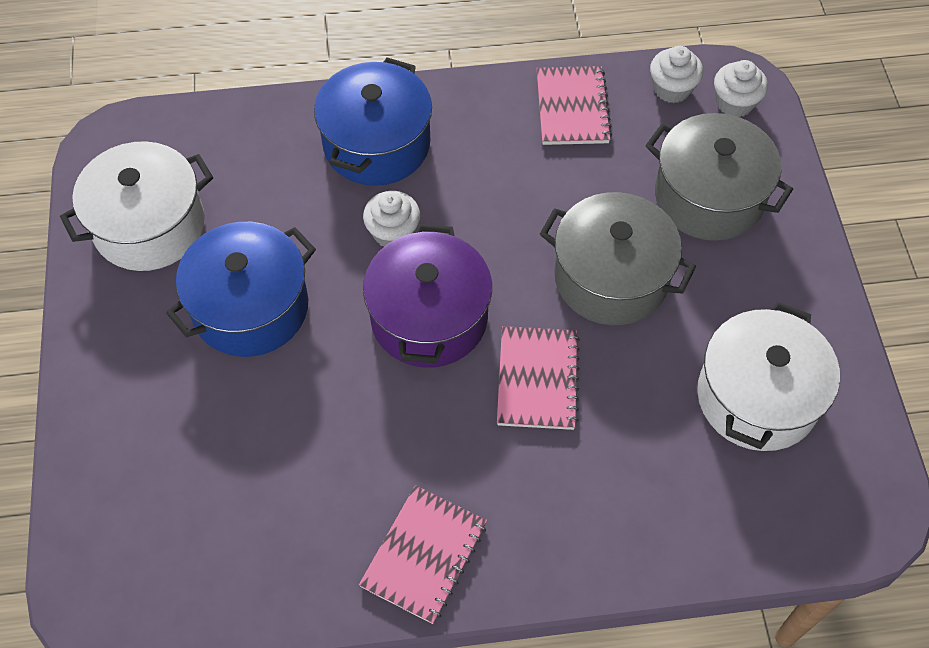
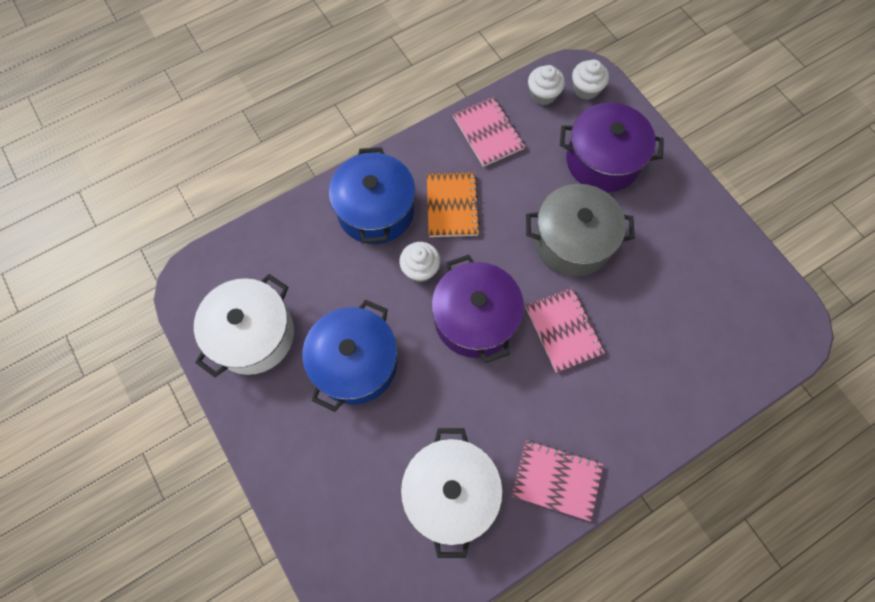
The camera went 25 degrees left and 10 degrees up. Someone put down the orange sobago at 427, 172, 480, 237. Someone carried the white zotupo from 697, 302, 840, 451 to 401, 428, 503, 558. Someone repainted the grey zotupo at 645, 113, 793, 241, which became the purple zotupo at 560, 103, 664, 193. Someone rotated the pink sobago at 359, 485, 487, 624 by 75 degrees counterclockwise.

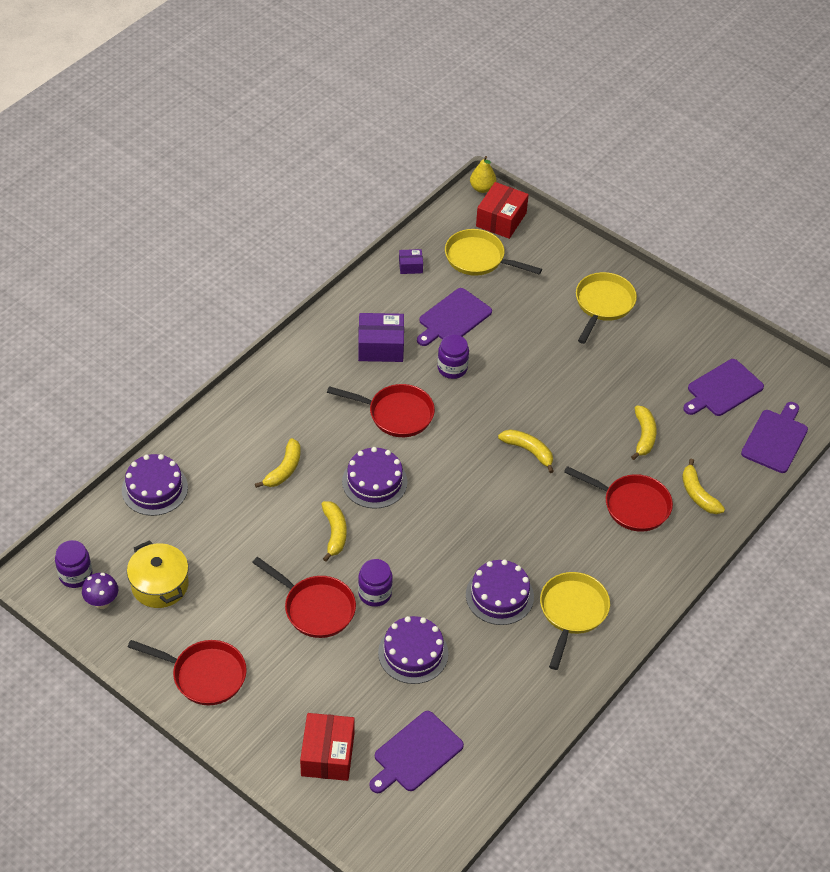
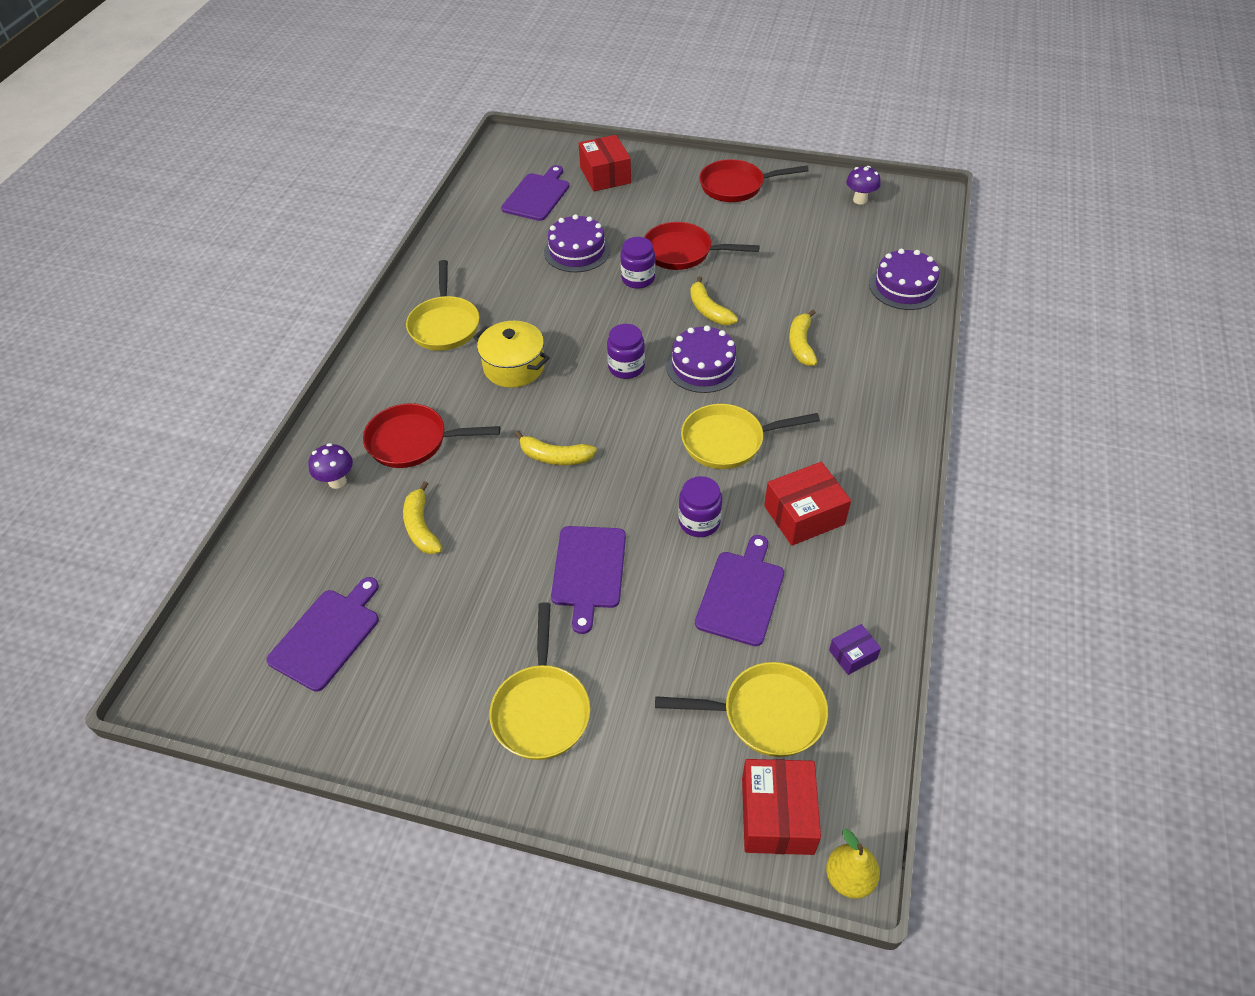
The camera went 160 degrees right and 0 degrees up. Someone took away the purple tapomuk at 466, 560, 534, 625. Someone carried the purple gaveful from 55, 540, 92, 588 to 607, 324, 645, 379. Someone carried the yellow zotupo from 127, 540, 189, 608 to 473, 321, 550, 388. Someone carried the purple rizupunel from 741, 402, 808, 473 to 551, 526, 626, 634. Someone swapped the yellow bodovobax at 682, 459, 725, 514 for the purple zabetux at 309, 443, 353, 489. Someone repainted the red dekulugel at 327, 384, 435, 437, which became the yellow dekulugel at 681, 404, 820, 469. Someone repainted the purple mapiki at 358, 313, 404, 362, which became the red mapiki at 764, 462, 851, 546.

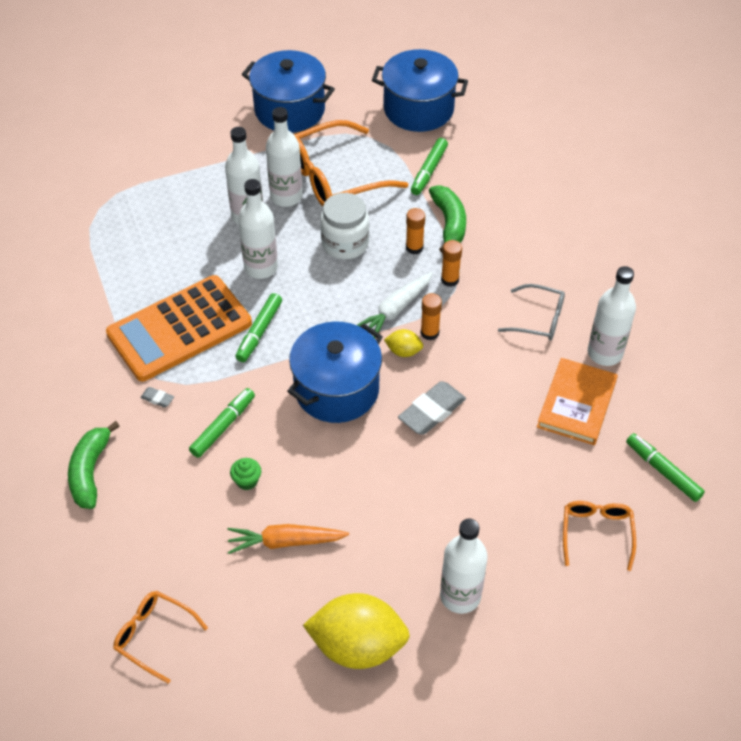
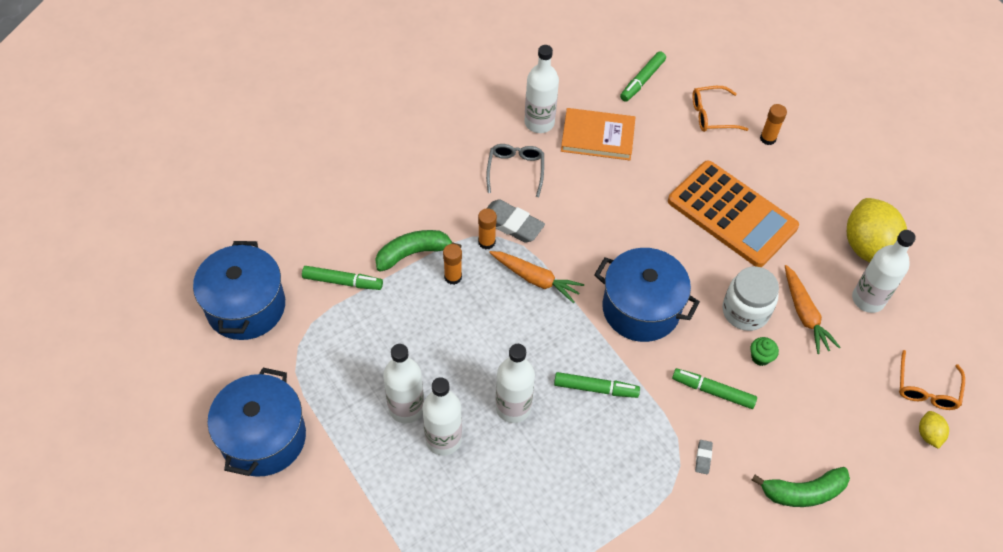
The camera went 105 degrees left and 5 degrees up. Someone took away the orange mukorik at 294, 120, 408, 206. Someone carried the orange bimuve from 106, 275, 252, 381 to 668, 161, 799, 267. Someone carried the white gaveful from 320, 193, 369, 259 to 722, 267, 779, 331. Someone carried the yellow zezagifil from 384, 329, 423, 357 to 919, 411, 949, 449. Someone carried the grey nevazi from 398, 381, 466, 435 to 487, 200, 545, 243. Someone carried the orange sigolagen from 421, 293, 442, 340 to 760, 104, 787, 145. Someone carried the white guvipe from 440, 519, 488, 614 to 852, 230, 916, 313. Someone repainted the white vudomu at 357, 272, 433, 338, which became the orange vudomu at 489, 251, 584, 303.

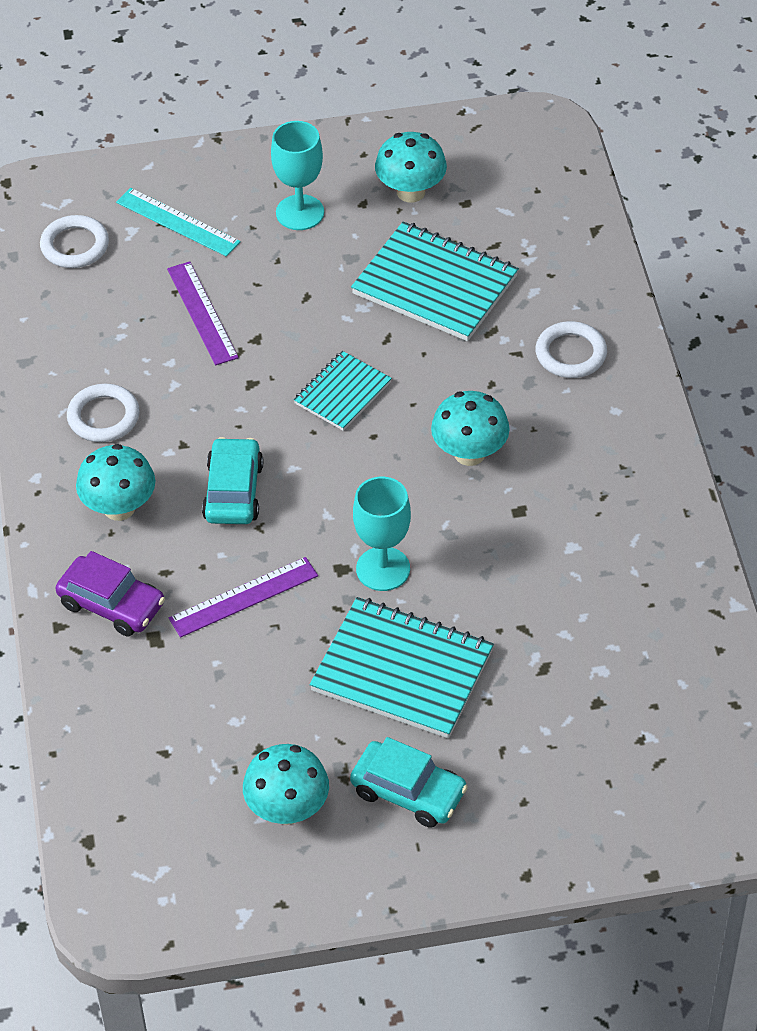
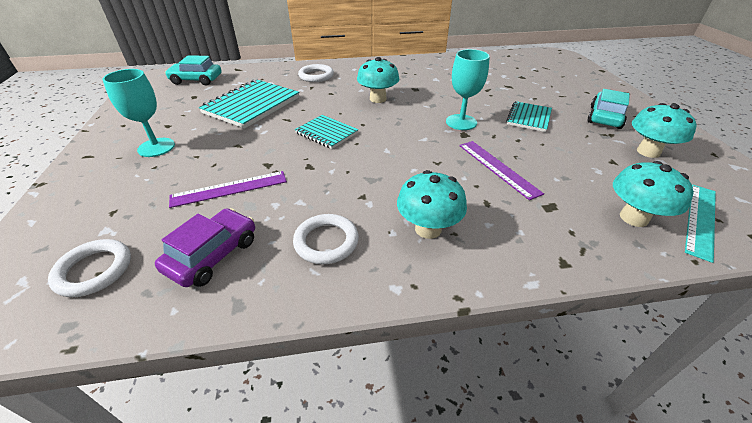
The camera went 90 degrees left and 10 degrees down. Someone carried the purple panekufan from 56, 551, 165, 636 to 155, 208, 255, 287. Someone carried the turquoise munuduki from 116, 188, 241, 257 to 685, 185, 716, 263. Someone carried the turquoise panekufan from 202, 437, 263, 524 to 165, 55, 221, 85. Someone carried the turquoise zabetux from 375, 132, 447, 202 to 613, 161, 694, 227. Someone scaled the turquoise sobago at 310, 597, 494, 738 by 0.58.

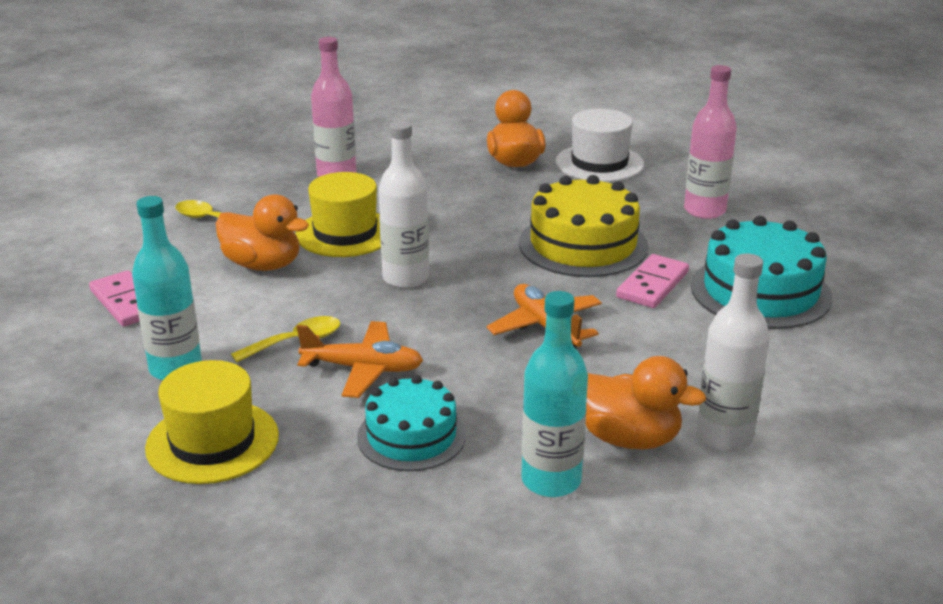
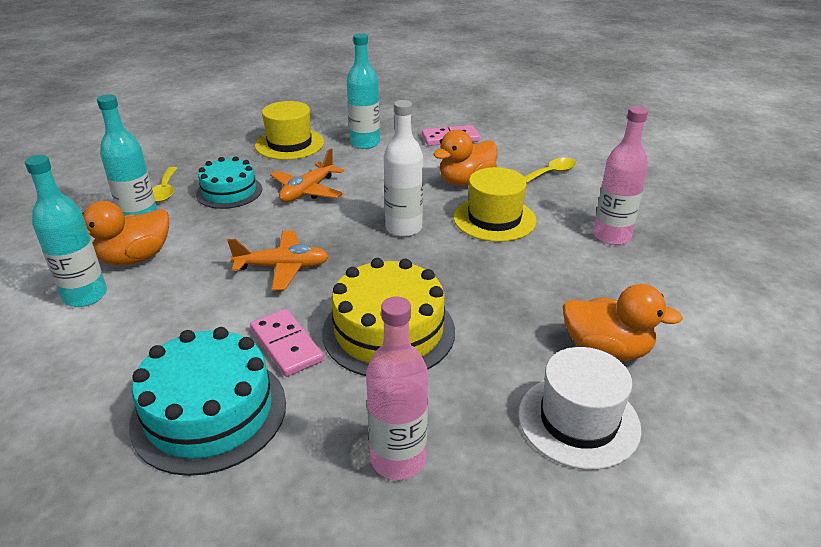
The camera went 115 degrees right and 5 degrees up. Someone carried the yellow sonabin from 231, 316, 340, 362 to 152, 167, 177, 202. Someone repainted the white guvipe at 696, 253, 770, 452, which became the turquoise guvipe at 25, 155, 107, 307.

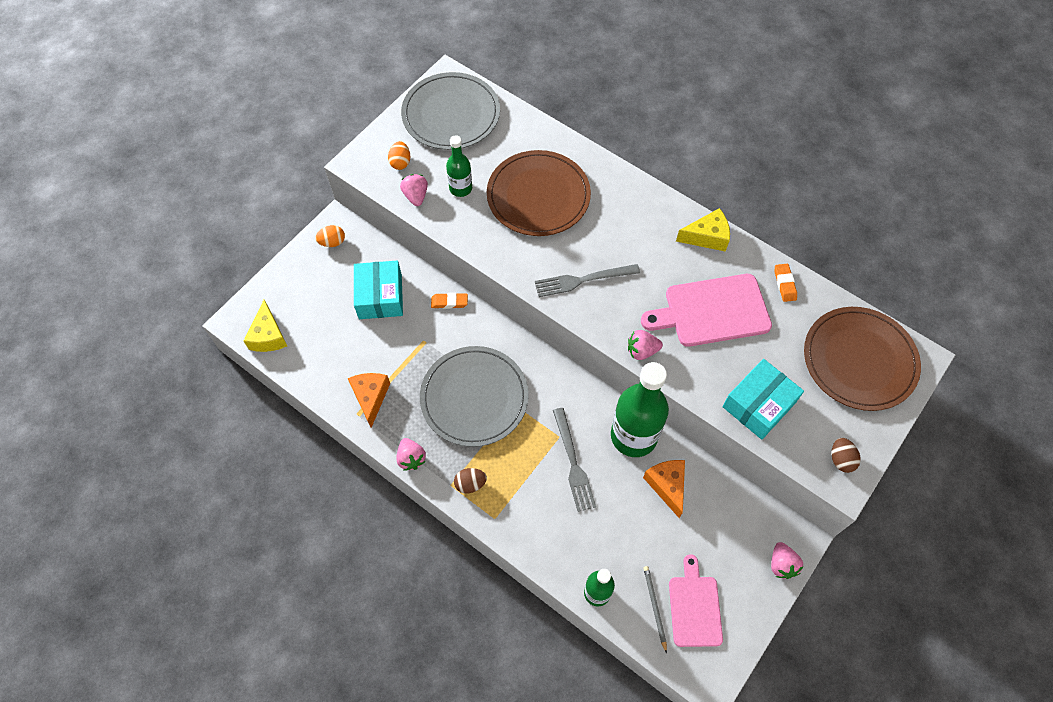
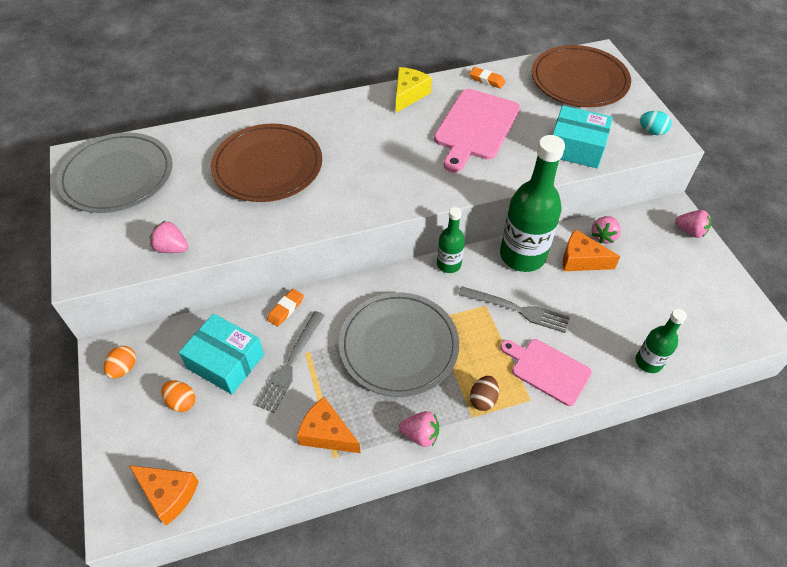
The camera went 55 degrees left and 10 degrees down. Someone took away the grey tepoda at 643, 566, 667, 654. Someone carried the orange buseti from 388, 141, 411, 170 to 161, 380, 195, 412. Someone carried the green guvipe from 446, 135, 472, 197 to 437, 207, 465, 273. Someone carried the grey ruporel from 535, 264, 640, 297 to 255, 311, 325, 413. Someone carried the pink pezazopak from 628, 330, 663, 360 to 591, 216, 621, 244. Someone carried the pink rizupunel from 669, 554, 723, 647 to 500, 339, 592, 406. Someone repainted the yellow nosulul at 244, 300, 287, 352, which became the orange nosulul at 129, 465, 199, 525. Someone repainted the brown buseti at 832, 438, 861, 473, which became the turquoise buseti at 640, 111, 671, 135. Someone rotated the turquoise mapiki at 722, 359, 804, 439 by 60 degrees counterclockwise.

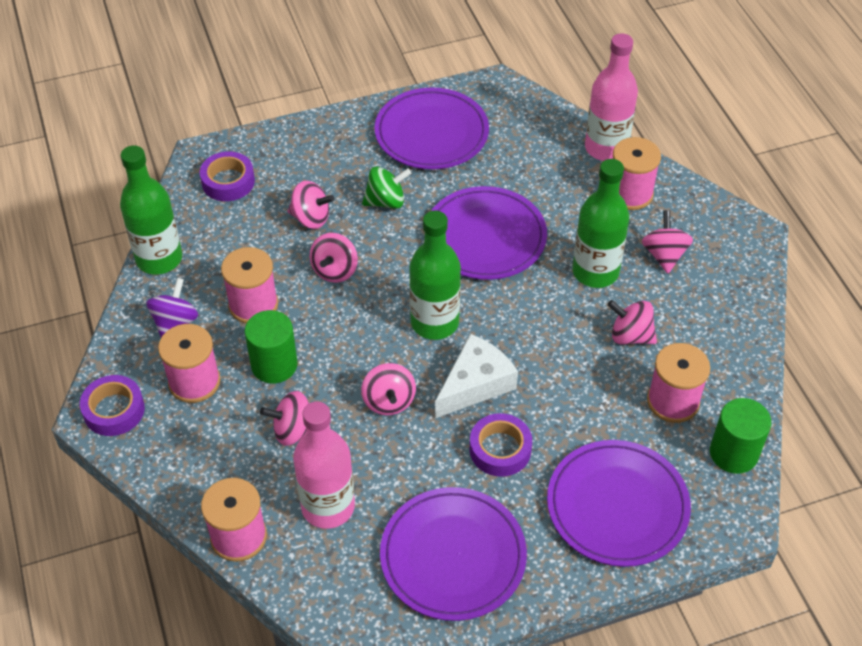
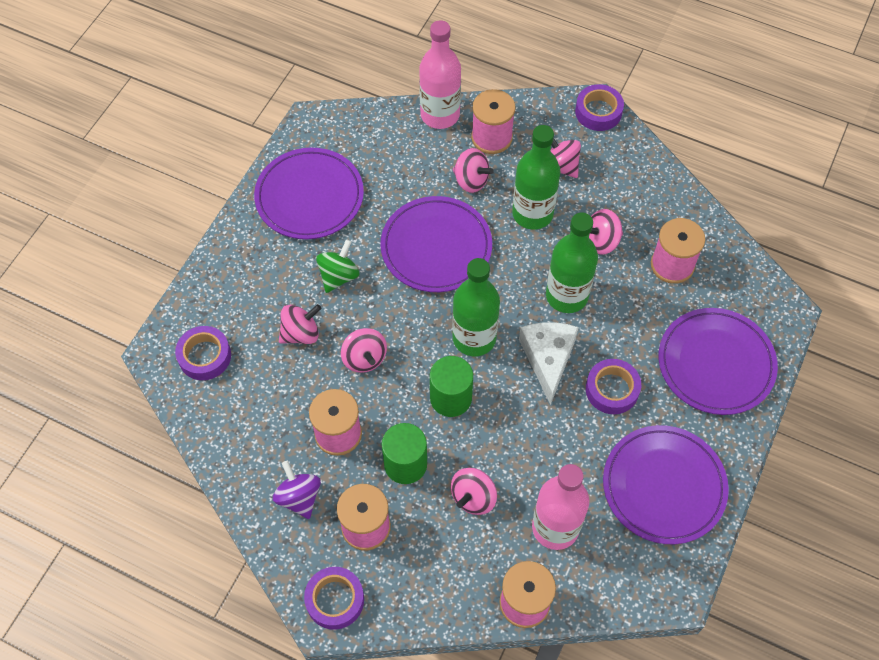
The camera went 45 degrees left and 10 degrees up. Someone put down the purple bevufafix at 575, 84, 624, 131. Someone carried the green guvipe from 120, 145, 182, 274 to 546, 213, 598, 313. Someone carried the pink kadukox from 361, 363, 416, 415 to 453, 148, 494, 193. Someone carried the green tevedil from 710, 398, 771, 474 to 430, 356, 473, 417.

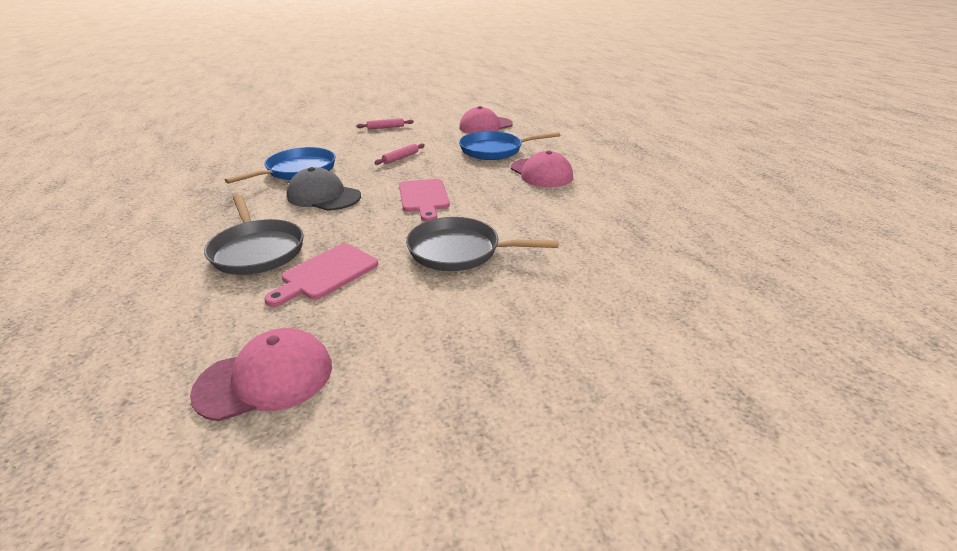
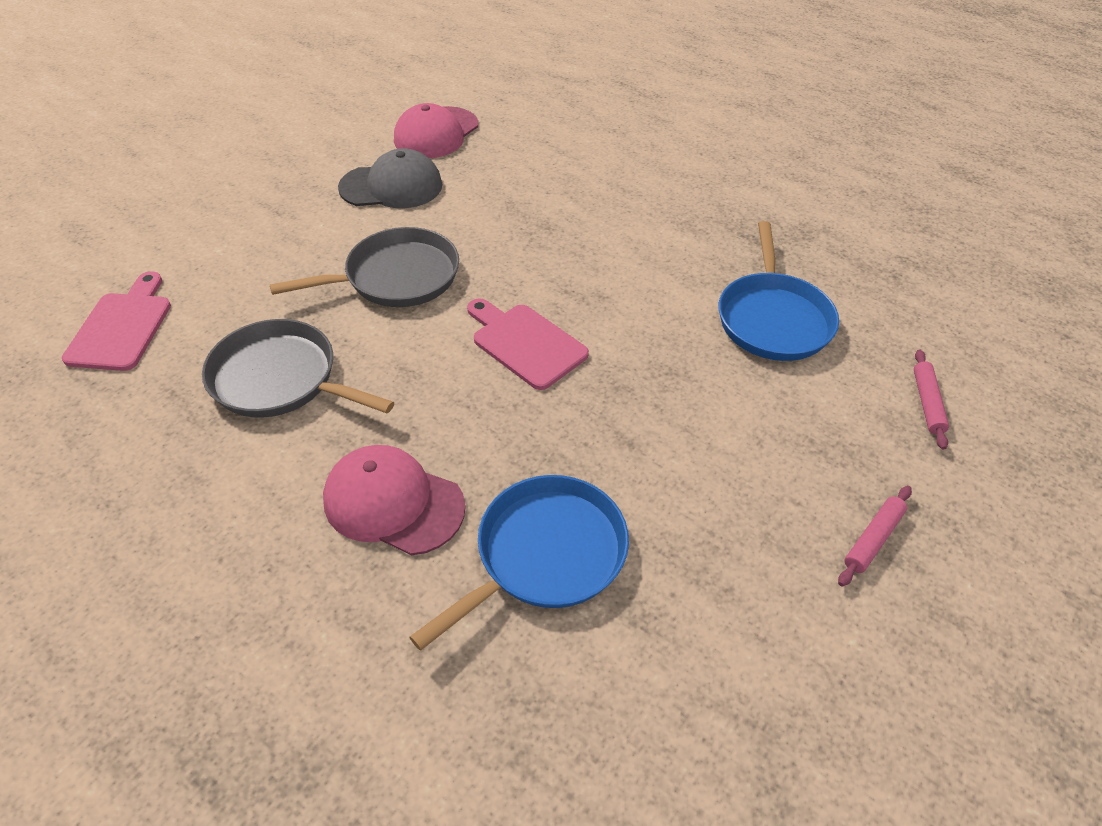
The camera went 145 degrees right and 15 degrees up. Someone took away the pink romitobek at 459, 106, 513, 134. Someone carried the grey dekulugel from 204, 194, 304, 275 to 202, 319, 394, 418. Someone carried the pink rizupunel from 264, 243, 378, 307 to 62, 271, 171, 371. Someone carried the grey romitobek from 287, 167, 361, 211 to 338, 148, 442, 208. Someone carried the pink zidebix from 374, 143, 425, 165 to 914, 349, 949, 450.

